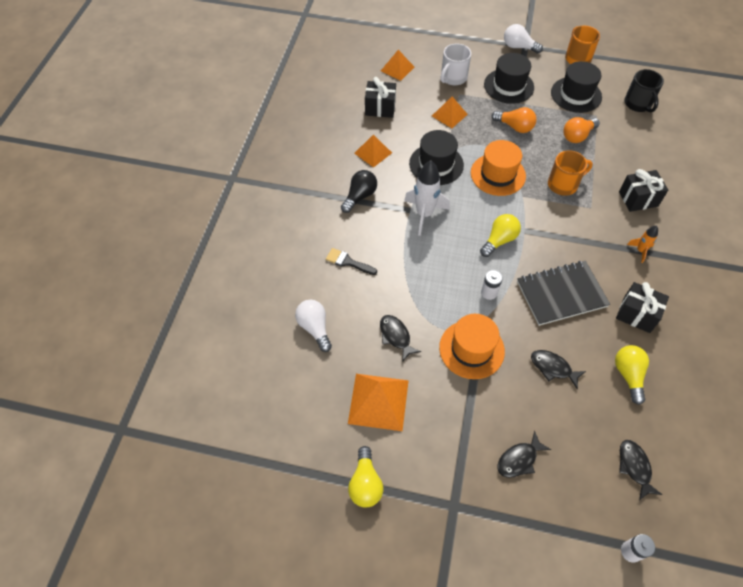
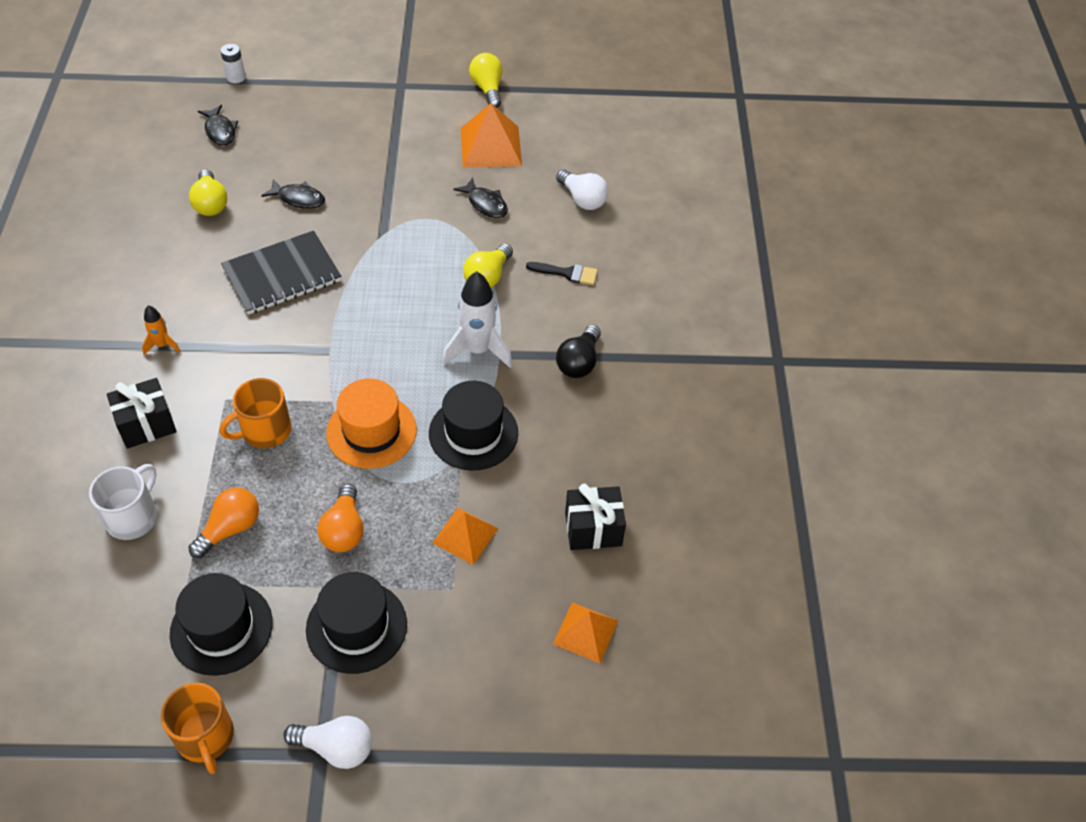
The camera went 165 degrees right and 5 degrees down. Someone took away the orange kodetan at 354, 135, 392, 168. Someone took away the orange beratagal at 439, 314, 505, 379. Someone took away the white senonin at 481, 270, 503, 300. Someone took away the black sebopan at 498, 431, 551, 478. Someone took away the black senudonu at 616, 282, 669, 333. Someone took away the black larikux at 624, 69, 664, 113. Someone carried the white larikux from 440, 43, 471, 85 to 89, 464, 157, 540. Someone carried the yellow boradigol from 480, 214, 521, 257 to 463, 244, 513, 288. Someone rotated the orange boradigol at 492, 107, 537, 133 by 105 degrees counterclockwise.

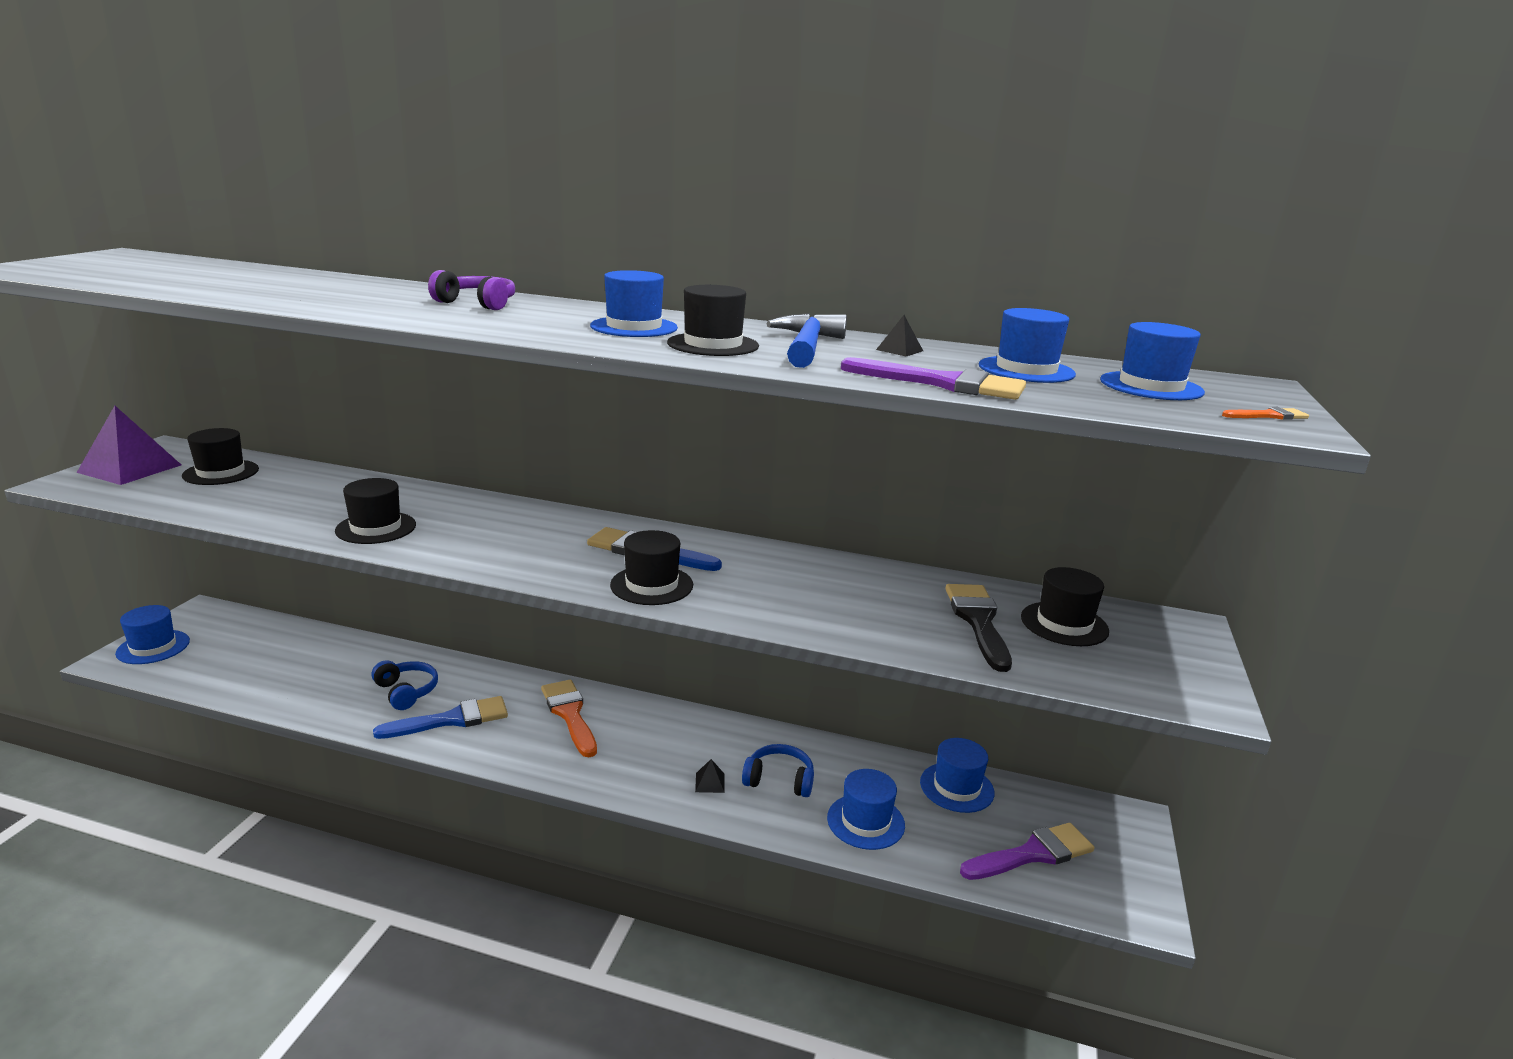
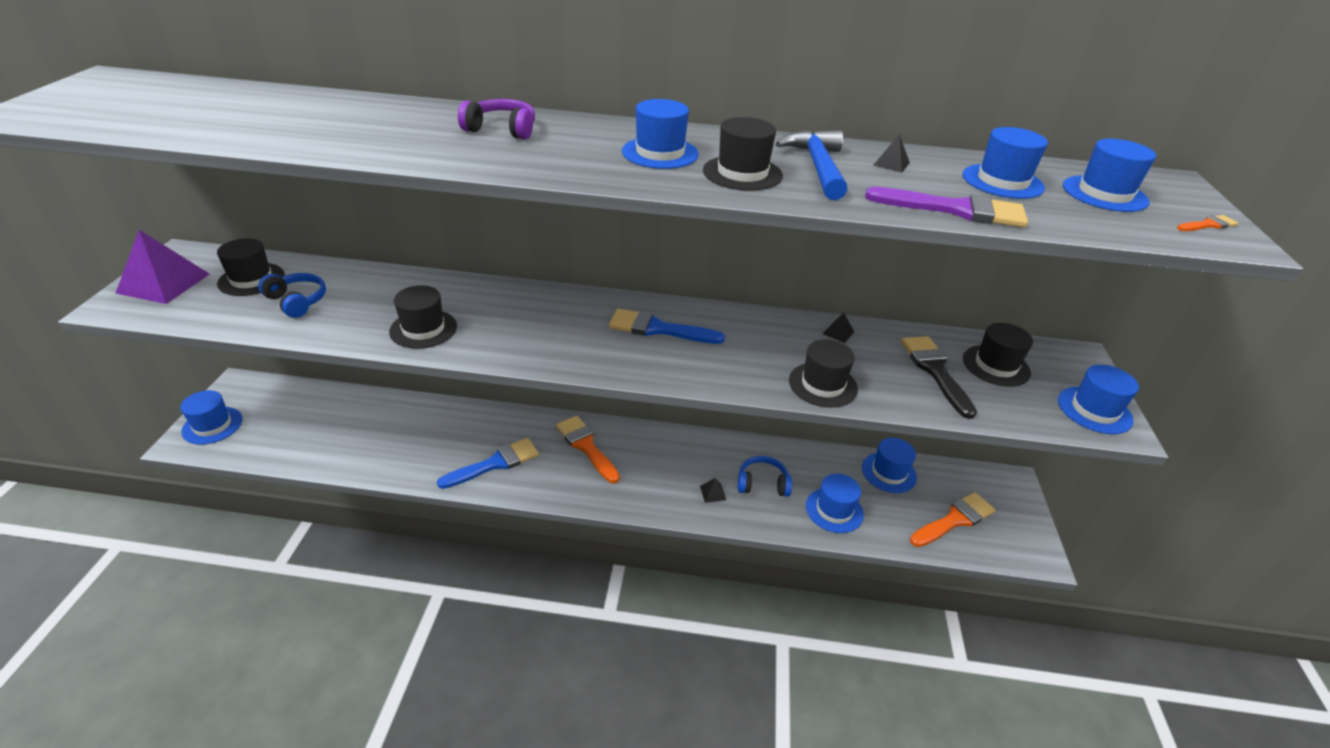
The camera went 10 degrees left and 15 degrees up. Someone put down the black kodetan at 823, 313, 854, 343. Someone put down the blue beratagal at 1058, 365, 1139, 434. Someone carried the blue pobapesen from 372, 661, 438, 710 to 258, 273, 326, 318. Someone carried the black beratagal from 610, 530, 693, 605 to 789, 339, 858, 408. Someone repainted the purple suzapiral at 960, 823, 1094, 880, which became the orange suzapiral at 910, 492, 995, 547.

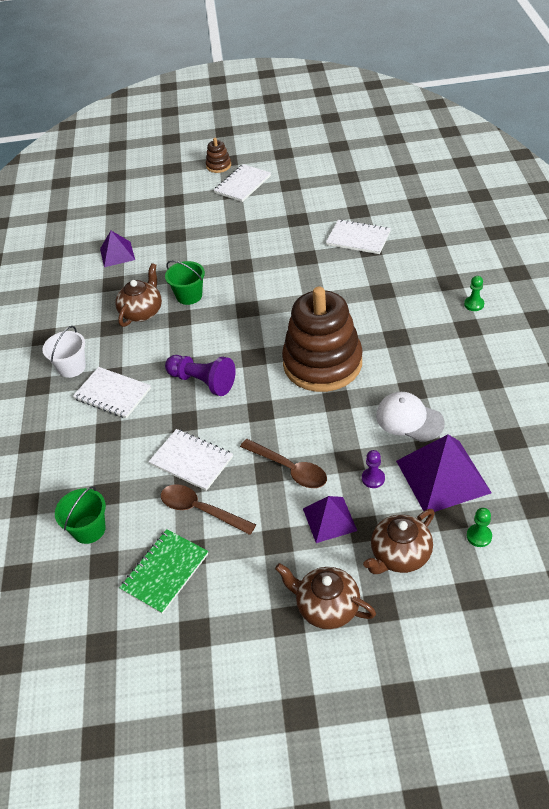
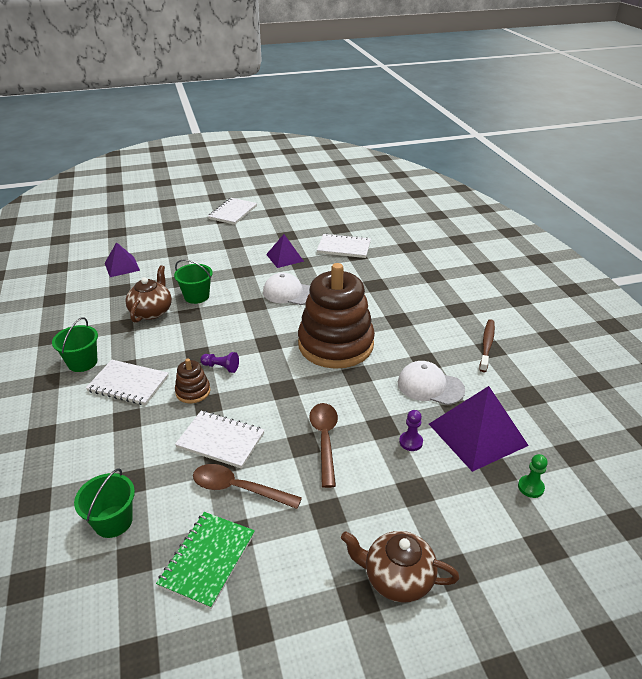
The camera went 15 degrees left and 10 degrees down. Someone took away the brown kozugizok at 363, 509, 435, 574. Someone took away the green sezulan at 464, 276, 484, 311. Someone put down the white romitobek at 263, 273, 310, 305. Someone put down the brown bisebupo at 479, 319, 495, 372. Someone carried the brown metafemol from 206, 138, 231, 173 to 175, 358, 210, 403. Someone carried the purple kodetan from 303, 496, 357, 543 to 266, 234, 304, 268. Someone repainted the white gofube at 42, 326, 86, 378, which became the green gofube at 52, 317, 98, 372. Someone rotated the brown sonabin at 240, 439, 327, 488 by 120 degrees counterclockwise. Someone scaled the purple sezulan at 165, 355, 235, 396 by 0.54.

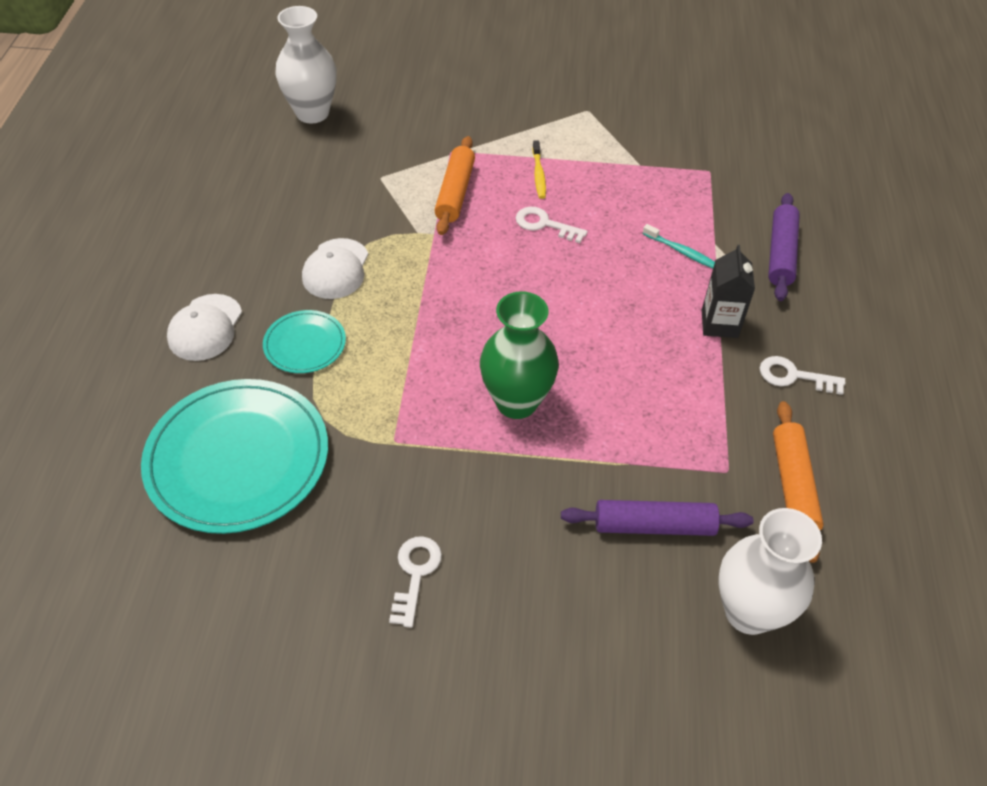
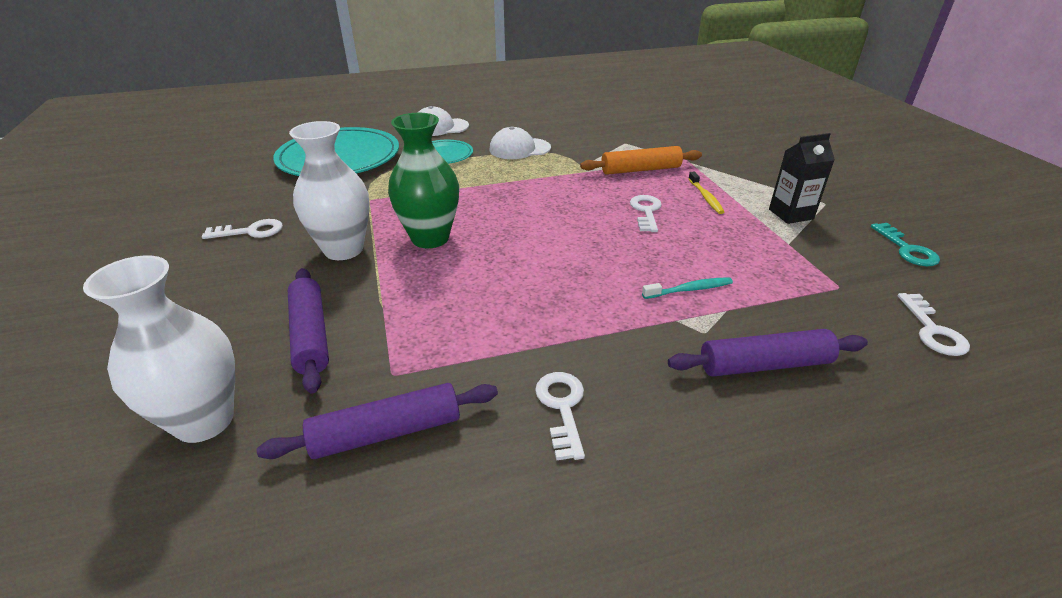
The camera went 70 degrees right and 15 degrees down. Someone put down the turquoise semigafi at 871, 223, 940, 266. Someone put down the white semigafi at 897, 293, 970, 356. Someone carried the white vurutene from 275, 6, 336, 123 to 289, 121, 369, 260. Someone carried the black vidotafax from 702, 245, 755, 338 to 769, 133, 835, 224. Someone repainted the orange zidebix at 773, 401, 824, 563, which became the purple zidebix at 257, 383, 498, 459. Someone rotated the yellow bisebupo at 532, 141, 546, 199 by 75 degrees counterclockwise. Someone rotated the turquoise bisebupo at 643, 224, 715, 268 by 120 degrees counterclockwise.

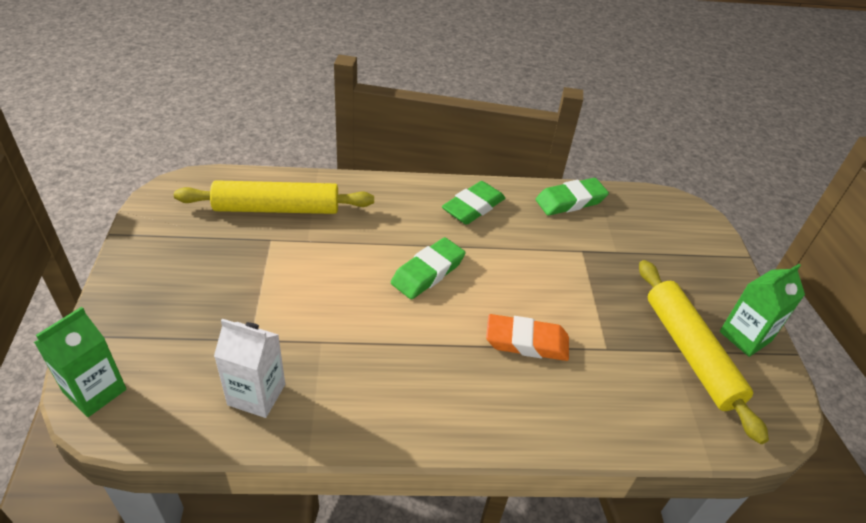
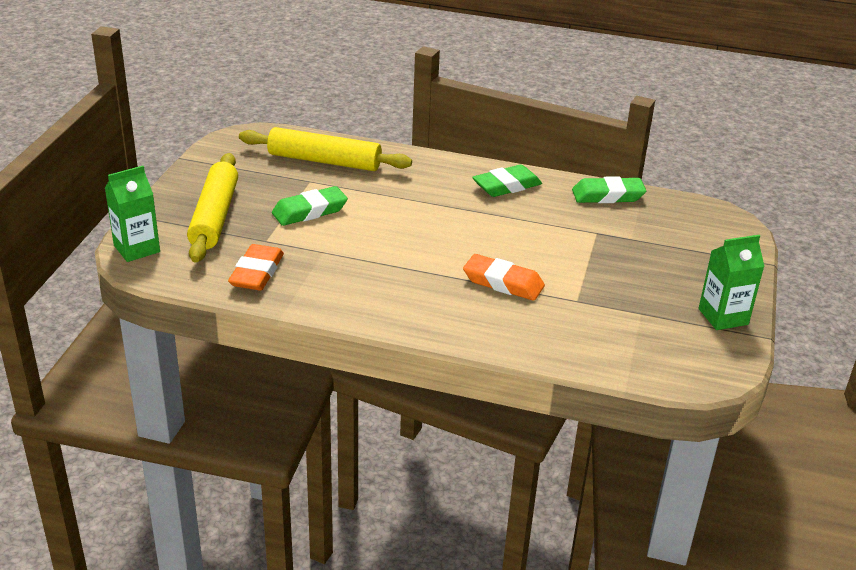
The camera went 20 degrees right and 10 degrees down. Someone carried the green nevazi from 391, 237, 466, 299 to 272, 186, 348, 226. Someone carried the yellow zidebix from 639, 260, 769, 444 to 187, 153, 238, 263. Someone swapped the white vidotafax at 214, 319, 285, 418 for the orange nevazi at 228, 244, 284, 290.

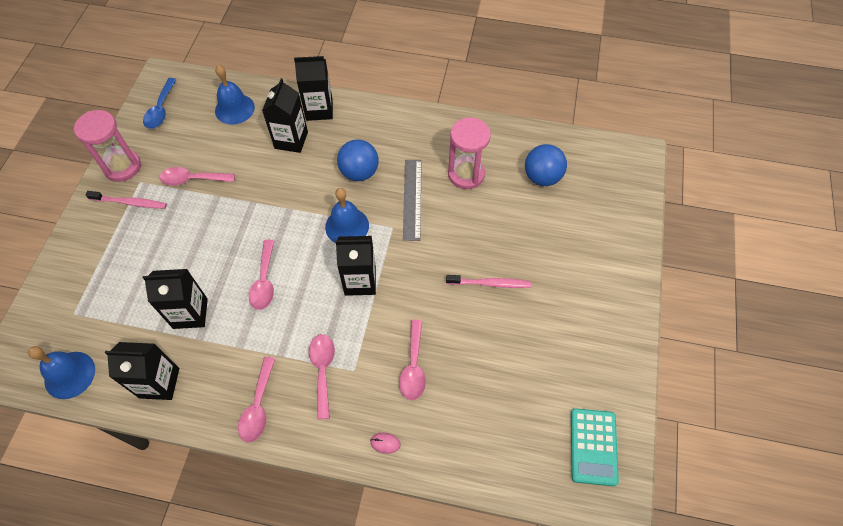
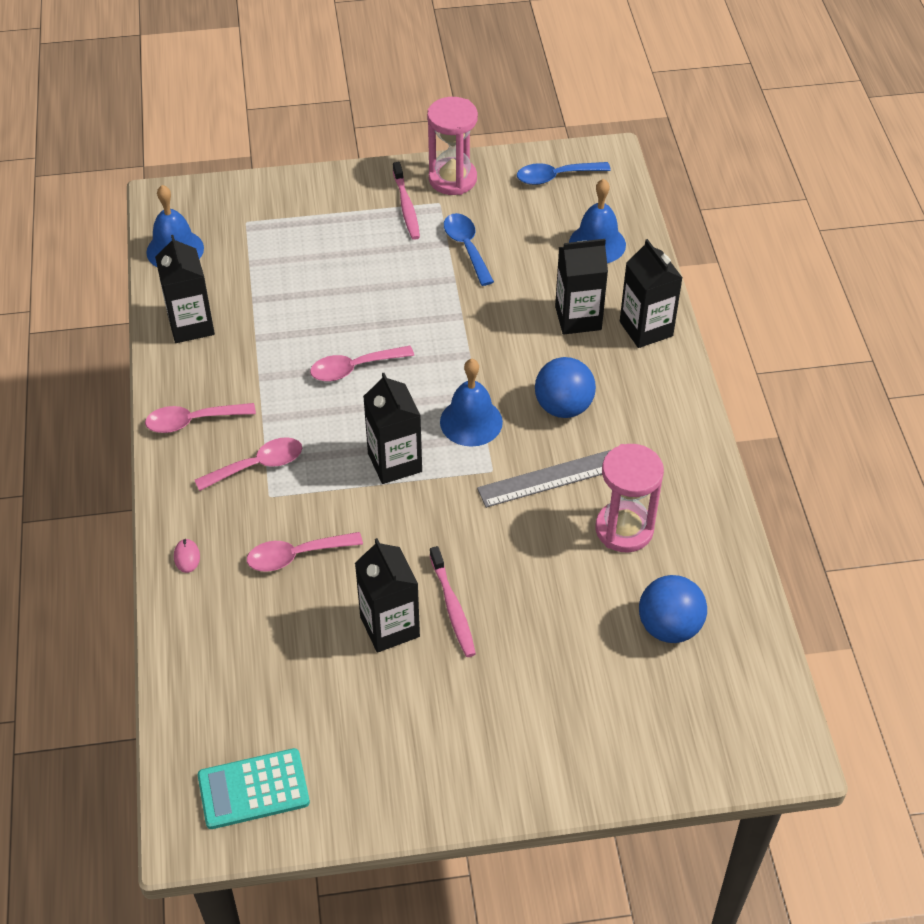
The camera went 70 degrees right and 10 degrees down. Someone carried the black vidotafax from 143, 269, 208, 329 to 355, 538, 420, 653. Someone repainted the pink sonabin at 159, 167, 235, 186, which became the blue sonabin at 444, 213, 494, 286.

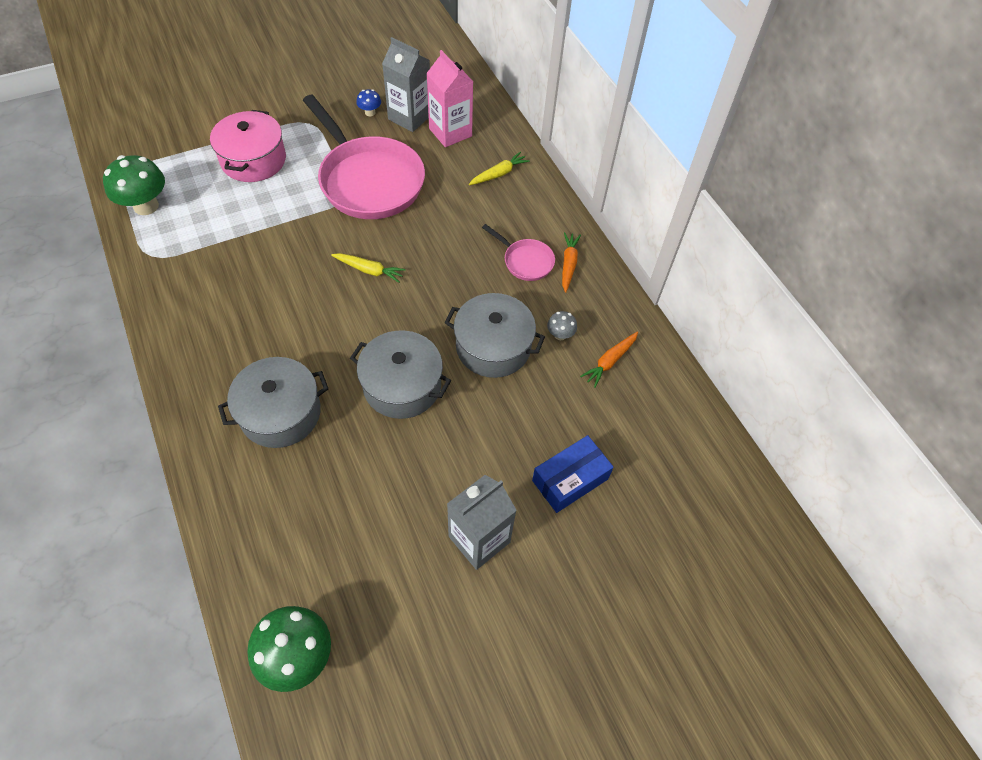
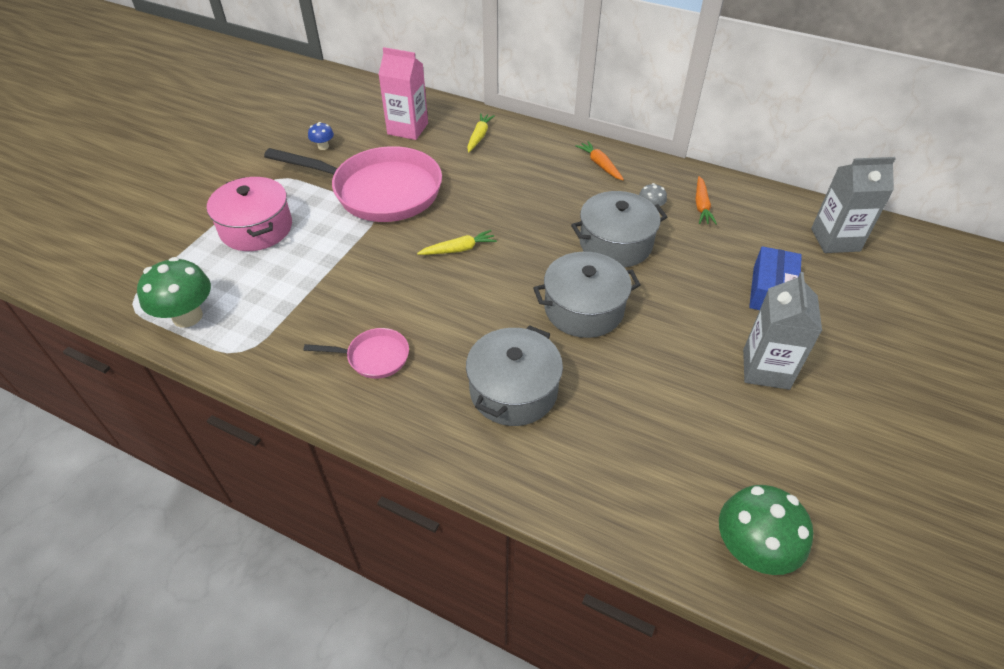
The camera went 35 degrees left and 10 degrees down. Someone carried the grey vidotafax from 382, 37, 430, 132 to 811, 157, 896, 253. Someone carried the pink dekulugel from 482, 224, 555, 281 to 304, 328, 409, 379.

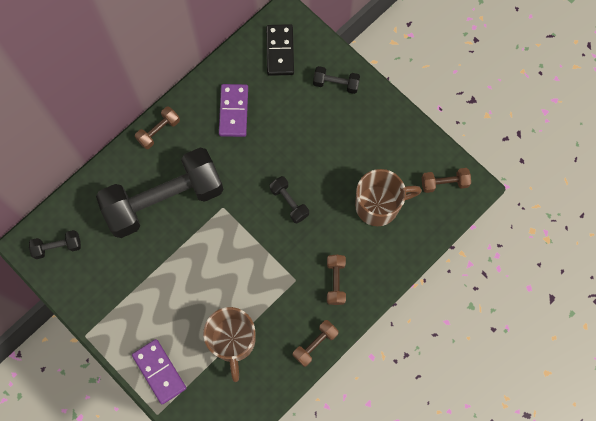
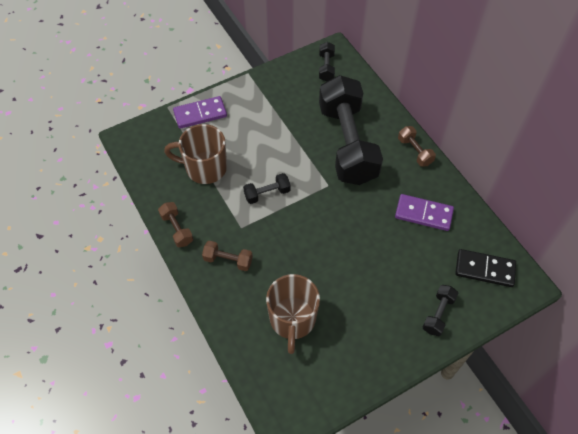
The camera went 105 degrees right and 15 degrees down. Someone took away the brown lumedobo at 422, 168, 471, 193. Someone carried the black lumedobo from 270, 176, 309, 224 to 243, 173, 291, 204.

